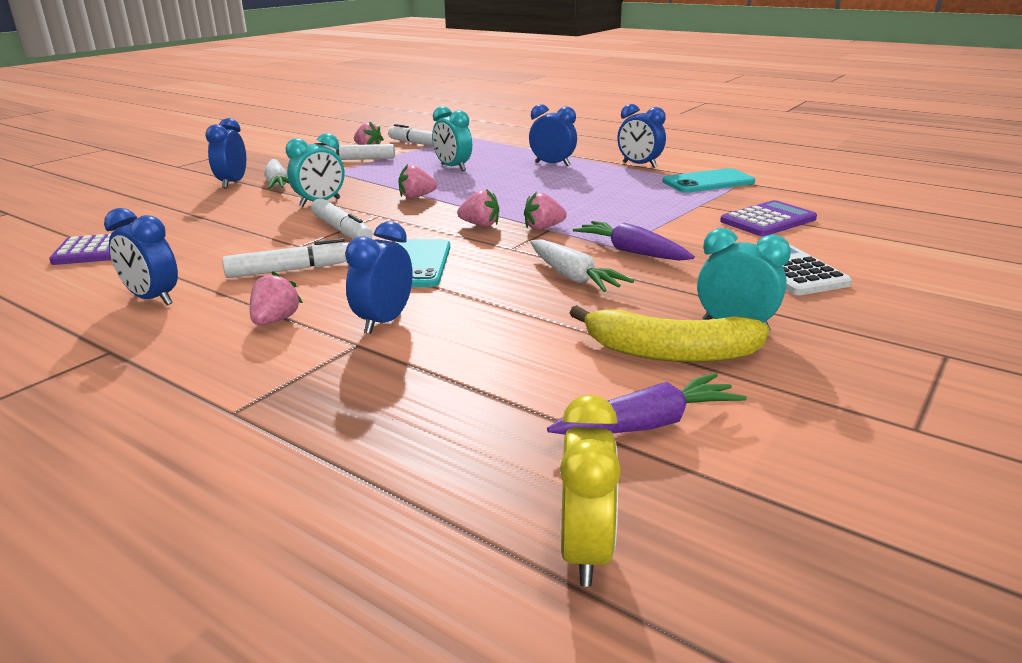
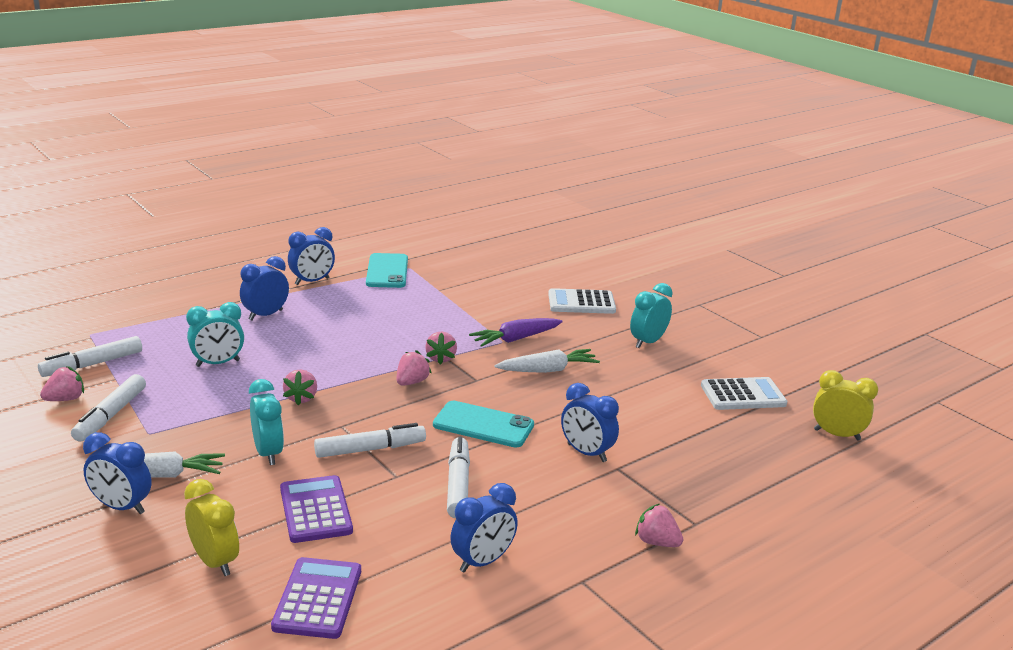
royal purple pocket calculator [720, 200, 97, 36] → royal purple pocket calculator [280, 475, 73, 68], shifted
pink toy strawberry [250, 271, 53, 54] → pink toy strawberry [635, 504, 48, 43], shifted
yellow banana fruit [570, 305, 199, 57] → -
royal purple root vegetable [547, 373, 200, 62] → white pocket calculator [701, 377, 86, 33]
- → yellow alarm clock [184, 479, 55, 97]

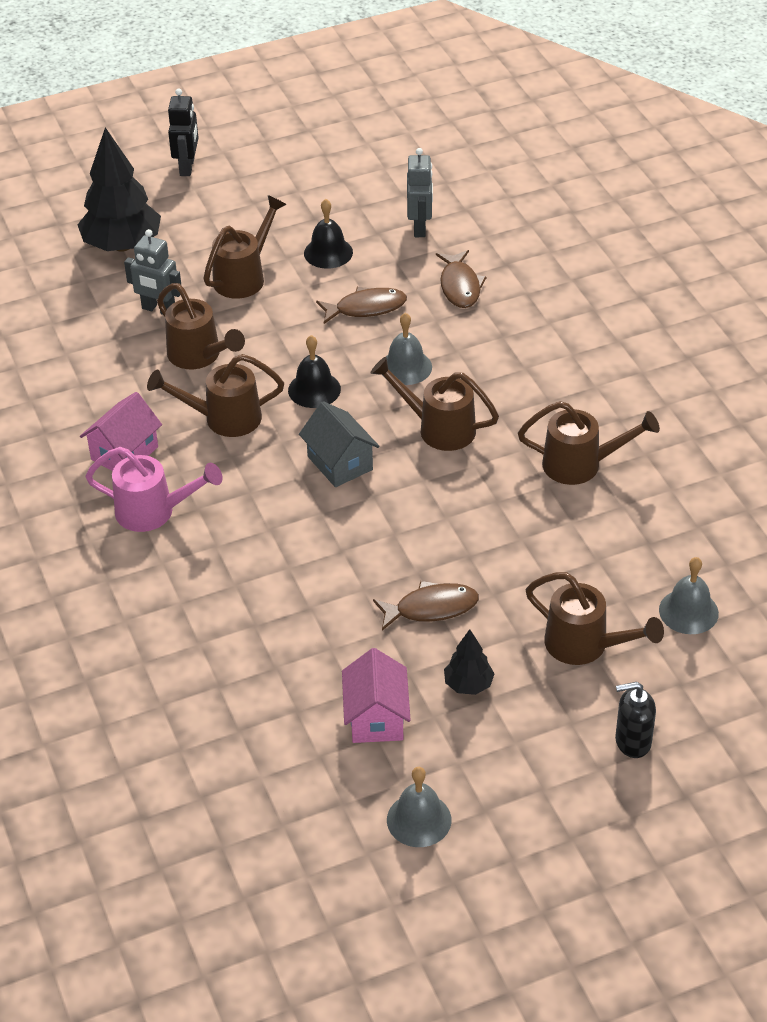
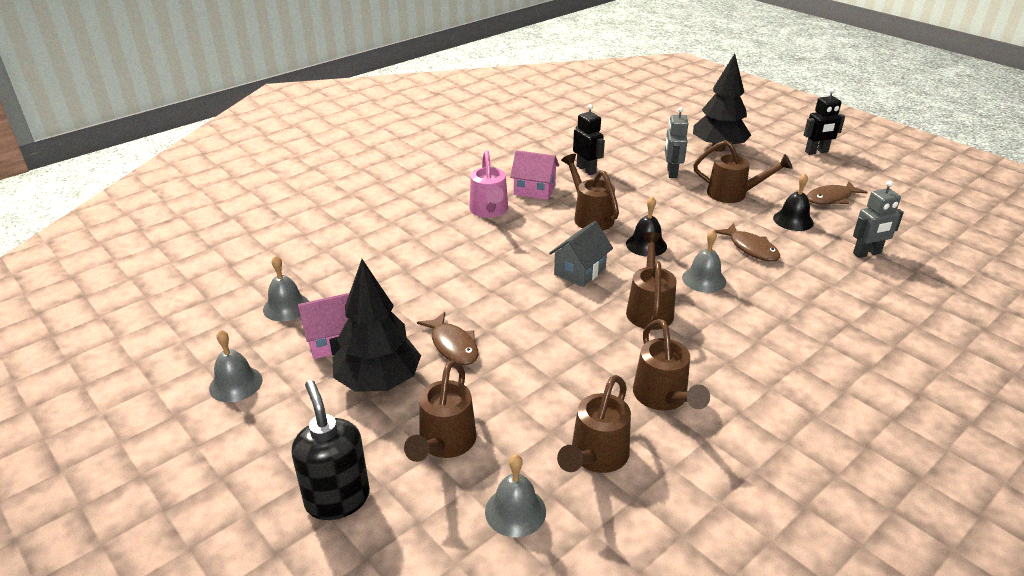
brown fish figure [436, 250, 51, 58] → brown fish figure [807, 181, 61, 24], shifted
brown watering can [157, 283, 88, 86] → brown watering can [557, 375, 74, 98], shifted
jet-black fir tree [444, 629, 51, 66] → jet-black fir tree [333, 259, 88, 133], x2.06
jet-black pump bottle [615, 682, 41, 76] → jet-black pump bottle [292, 380, 78, 140], x1.52
- → jet-black toy robot [573, 104, 32, 71]
- → grey bell [263, 255, 46, 66]

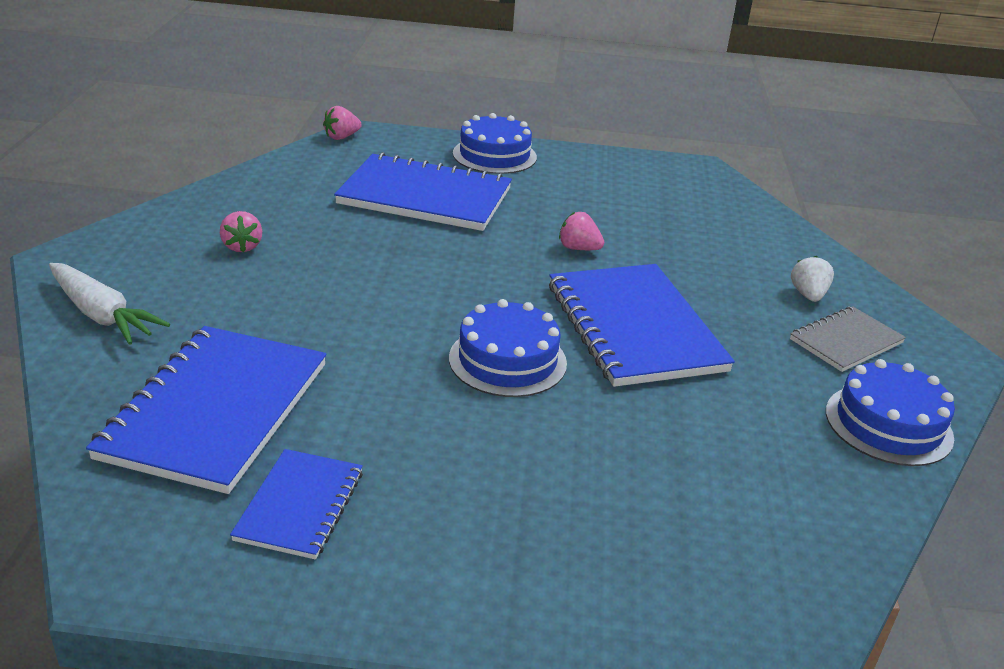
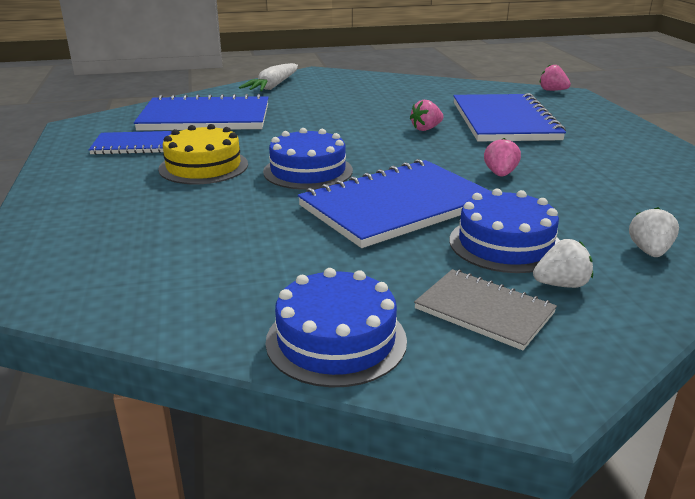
royal blue gateau [453, 113, 84, 61] → royal blue gateau [450, 188, 110, 85], shifted
pink toy strawberry [220, 211, 42, 41] → pink toy strawberry [410, 100, 33, 31], shifted
- → yellow gateau [158, 124, 90, 60]
- → white toy strawberry [629, 207, 50, 50]

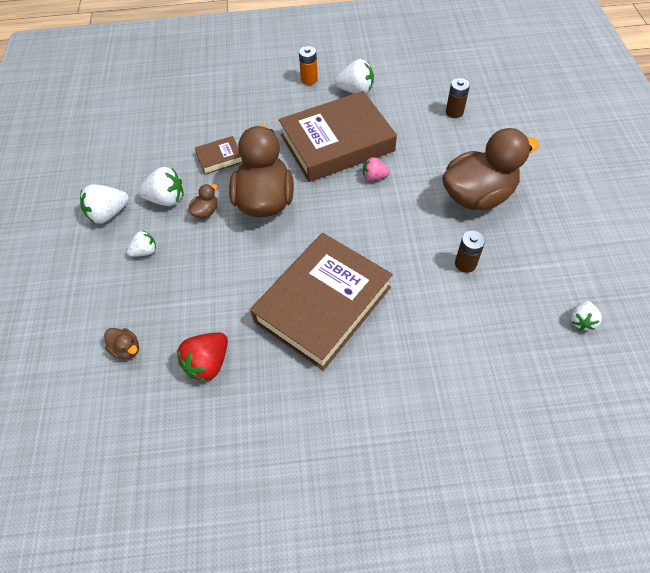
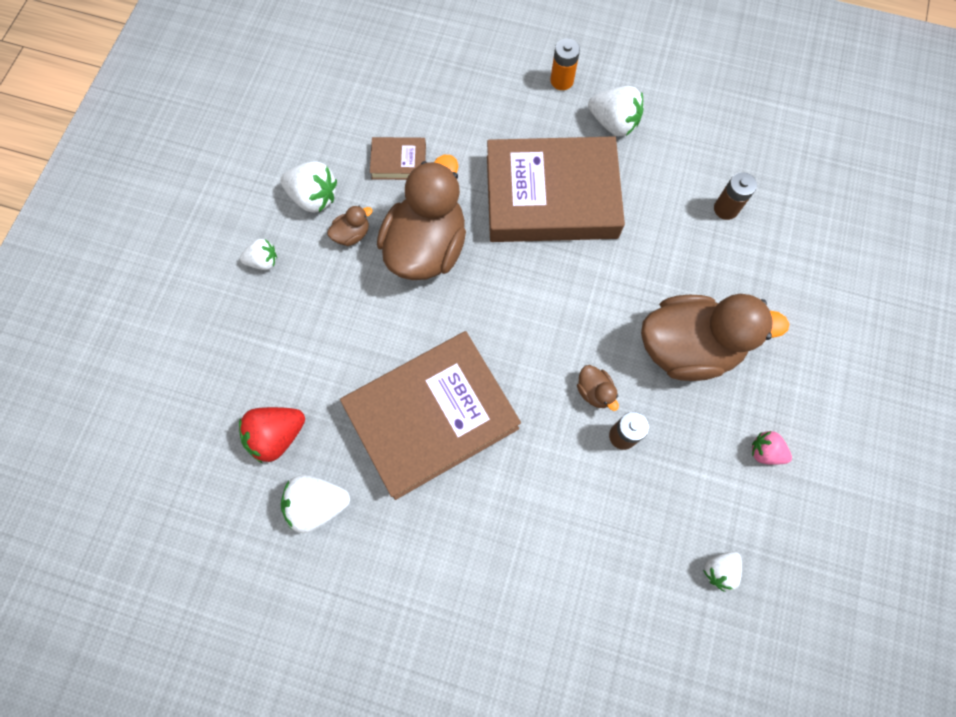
pink toy strawberry [363, 157, 27, 24] → pink toy strawberry [752, 431, 40, 34], shifted
white toy strawberry [80, 184, 49, 40] → white toy strawberry [281, 475, 69, 58], shifted
brown duck [104, 328, 35, 31] → brown duck [577, 365, 42, 46], shifted

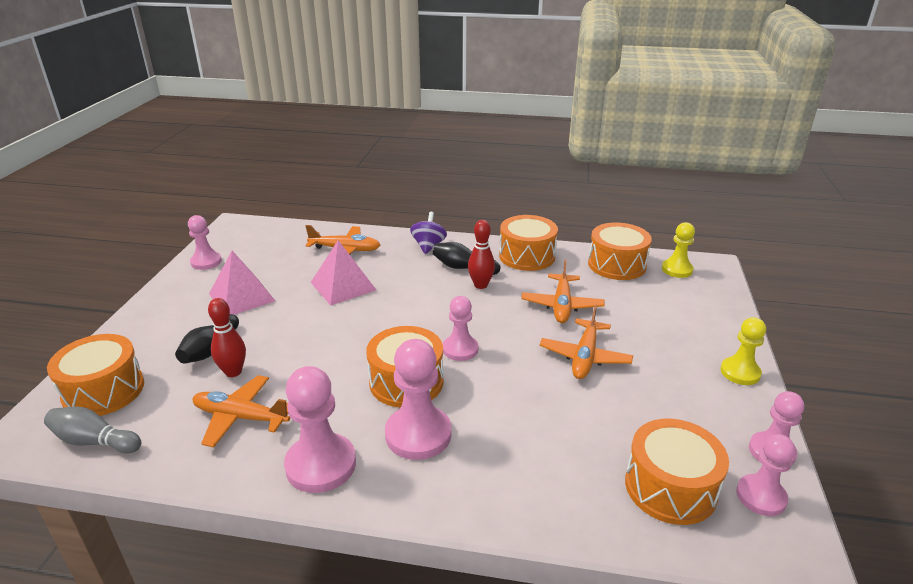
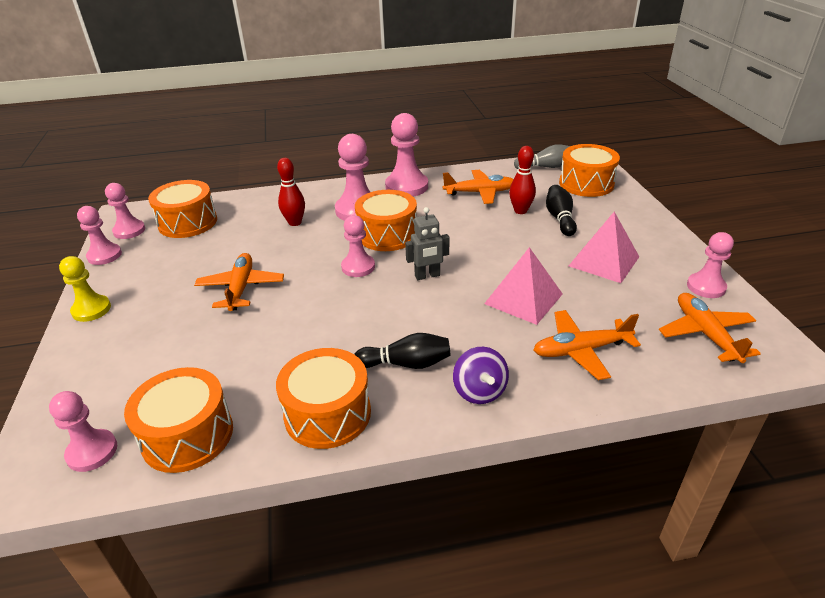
red bowling pin [468, 220, 27, 69] → red bowling pin [277, 158, 28, 68], shifted
yellow pawn [662, 222, 33, 56] → pink pawn [49, 391, 68, 81]
orange-coloured aeroplane [521, 259, 84, 64] → orange-coloured aeroplane [659, 293, 102, 70], shifted
- → grey toy robot [405, 207, 44, 73]

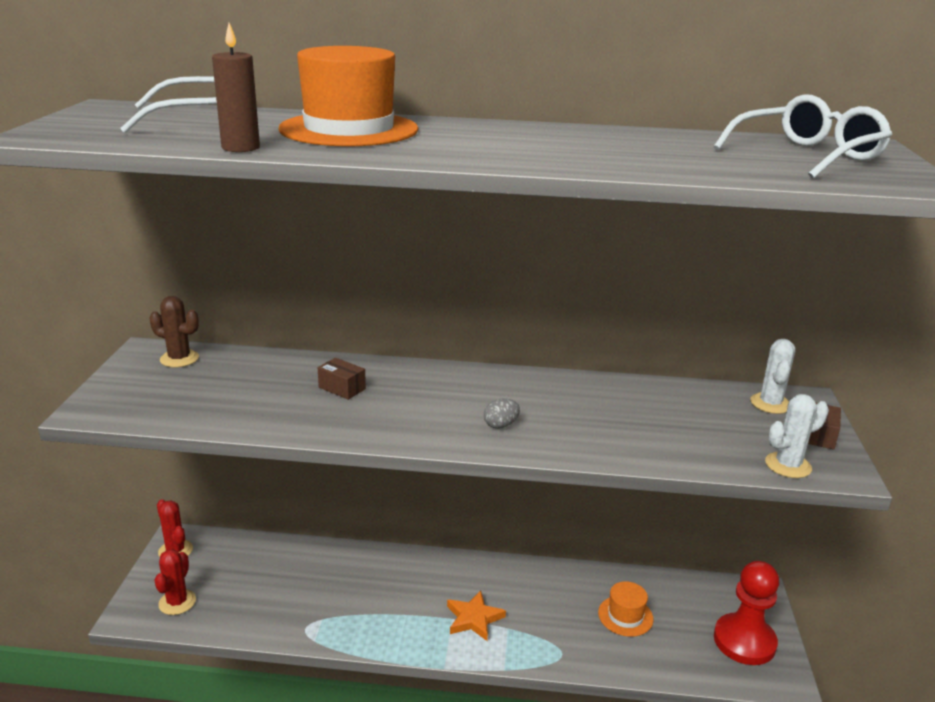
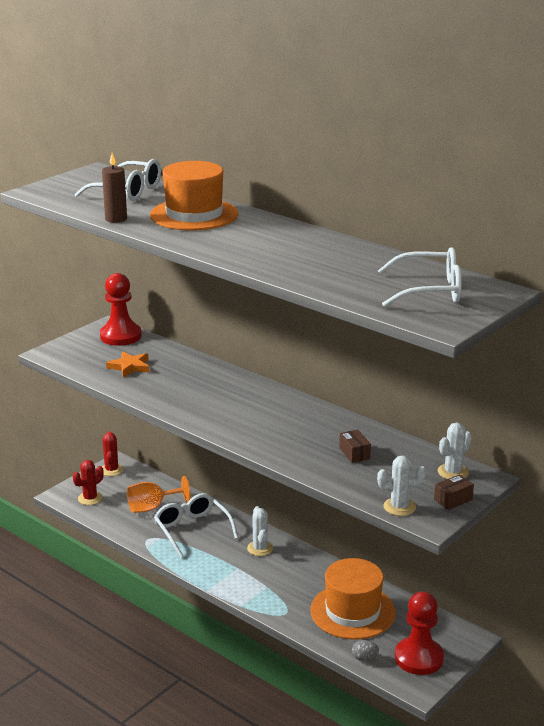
brown cactus [149, 296, 50, 71] → red pawn [100, 273, 42, 73]
brown package [318, 358, 48, 42] → brown package [339, 430, 32, 33], shifted
grey egg [484, 399, 36, 30] → grey egg [352, 640, 27, 21], shifted
orange-coloured hat [598, 581, 55, 56] → orange-coloured hat [310, 558, 86, 82], x1.98
orange-coloured star [447, 591, 59, 50] → orange-coloured star [106, 351, 43, 27], shifted
- → orange-coloured wine glass [127, 476, 64, 37]
- → white glasses [154, 493, 84, 65]
- → white cactus [247, 506, 26, 50]

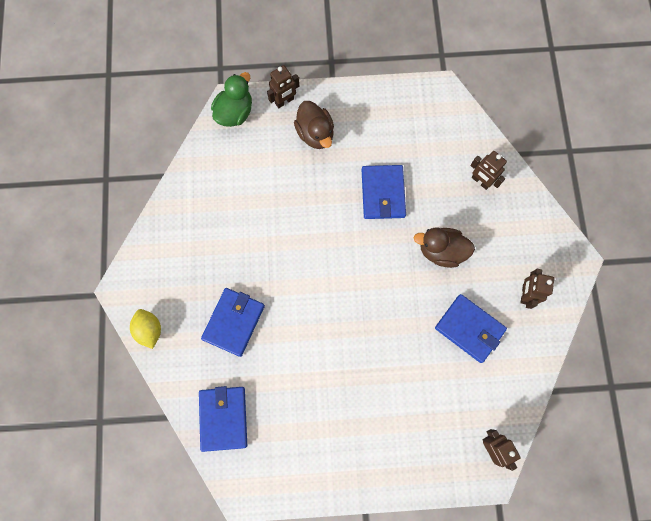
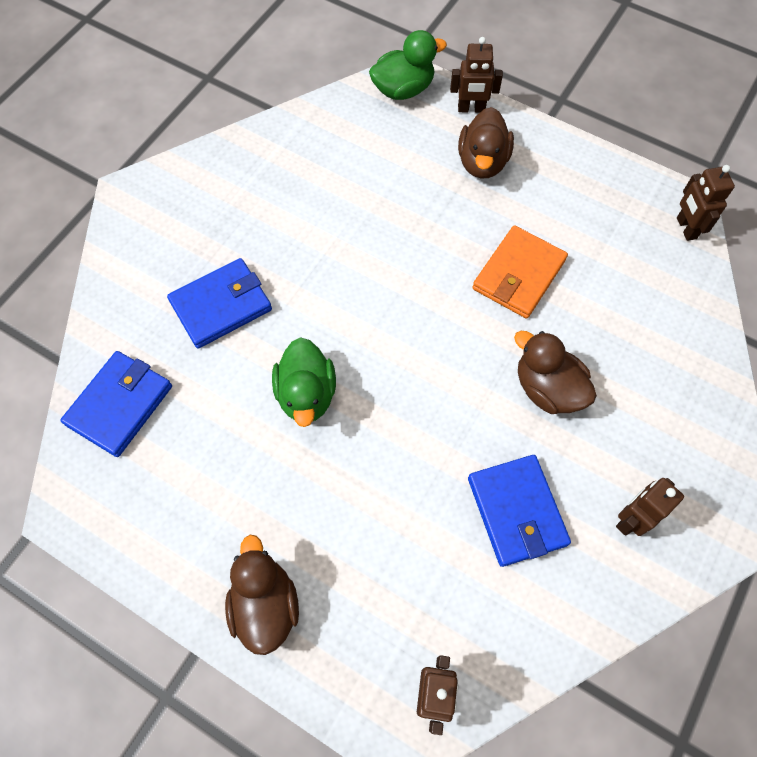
brown toy robot [470, 151, 37, 39] → brown toy robot [677, 165, 58, 76], shifted
royal blue wallet [362, 165, 44, 54] → orange-coloured wallet [472, 225, 96, 94]
yellow toy lemon [130, 309, 31, 40] → -
- → leaf-green duck [272, 337, 64, 90]
- → brown duck [225, 535, 74, 120]

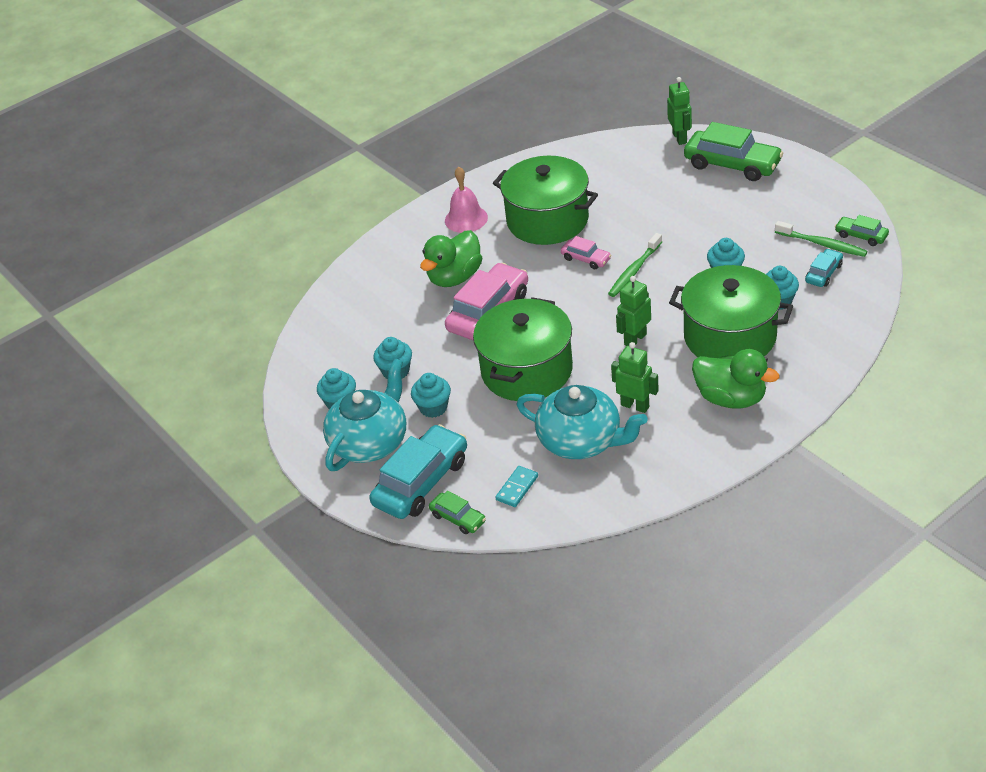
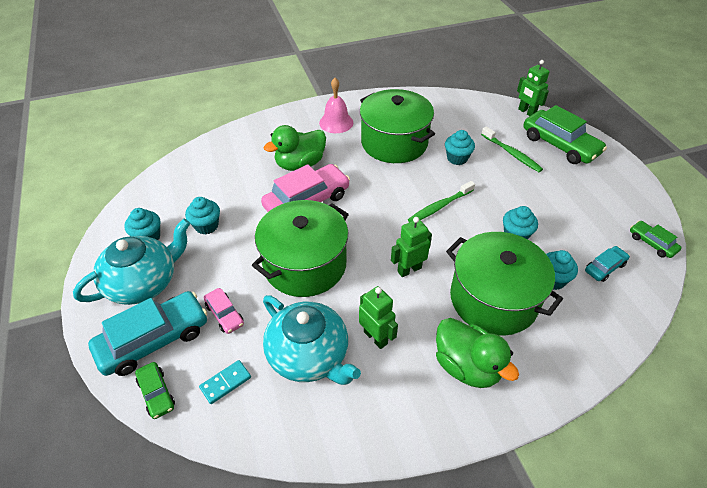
leaf-green toy robot [667, 77, 25, 68] → leaf-green toy robot [517, 60, 33, 56], 135 degrees clockwise
leaf-green tooth brush [775, 221, 92, 36] → leaf-green tooth brush [481, 126, 62, 46], shifted
pink car [561, 236, 50, 33] → pink car [204, 288, 40, 46], shifted
turquoise muffin [411, 373, 40, 45] → turquoise muffin [445, 130, 30, 35], shifted

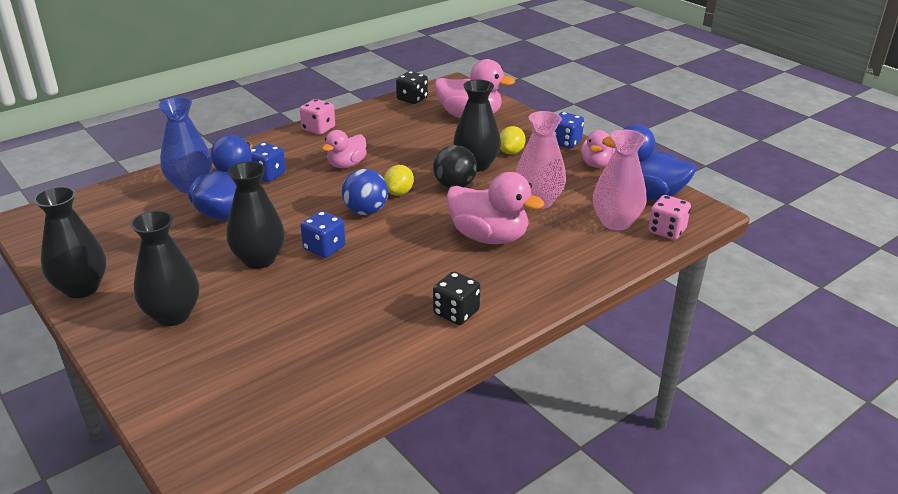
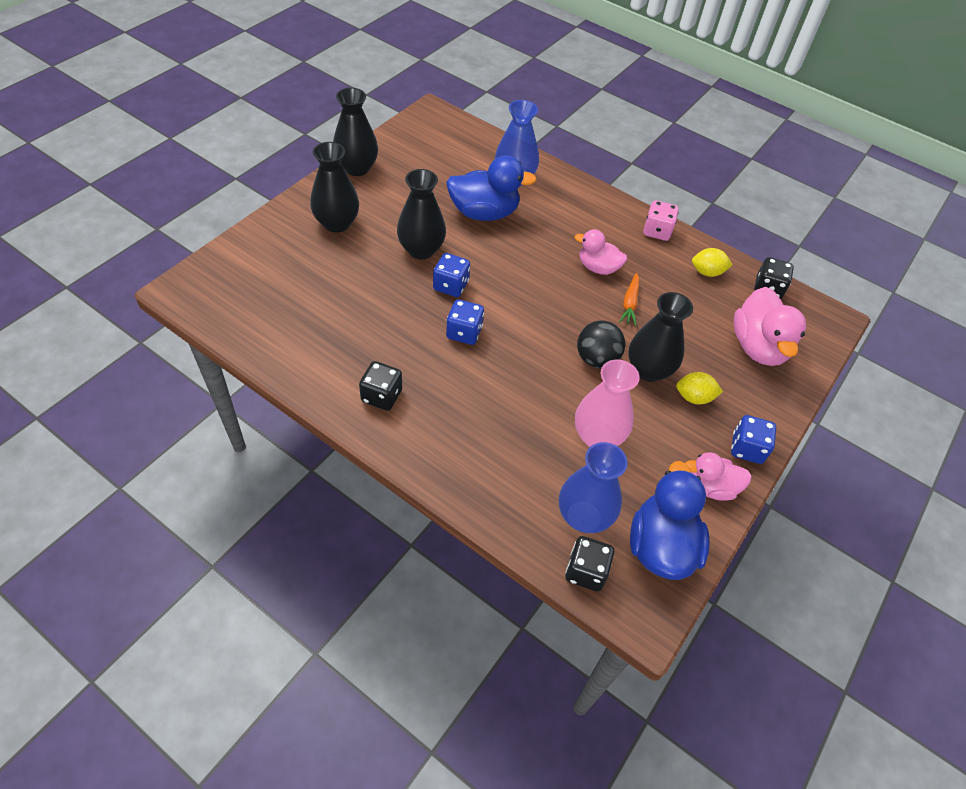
pink flower vase [593, 130, 53, 100] → royal blue flower vase [559, 442, 69, 91]
royal blue dice [251, 142, 35, 40] → royal blue dice [446, 299, 38, 46], shifted
yellow toy lemon [384, 165, 30, 31] → yellow toy lemon [692, 248, 41, 29], shifted
royal blue sphere [342, 169, 46, 46] → -
pink duck [446, 172, 98, 72] → -
pink dice [648, 195, 43, 45] → jet-black dice [565, 536, 49, 55]
- → orange-coloured root vegetable [619, 273, 20, 53]

